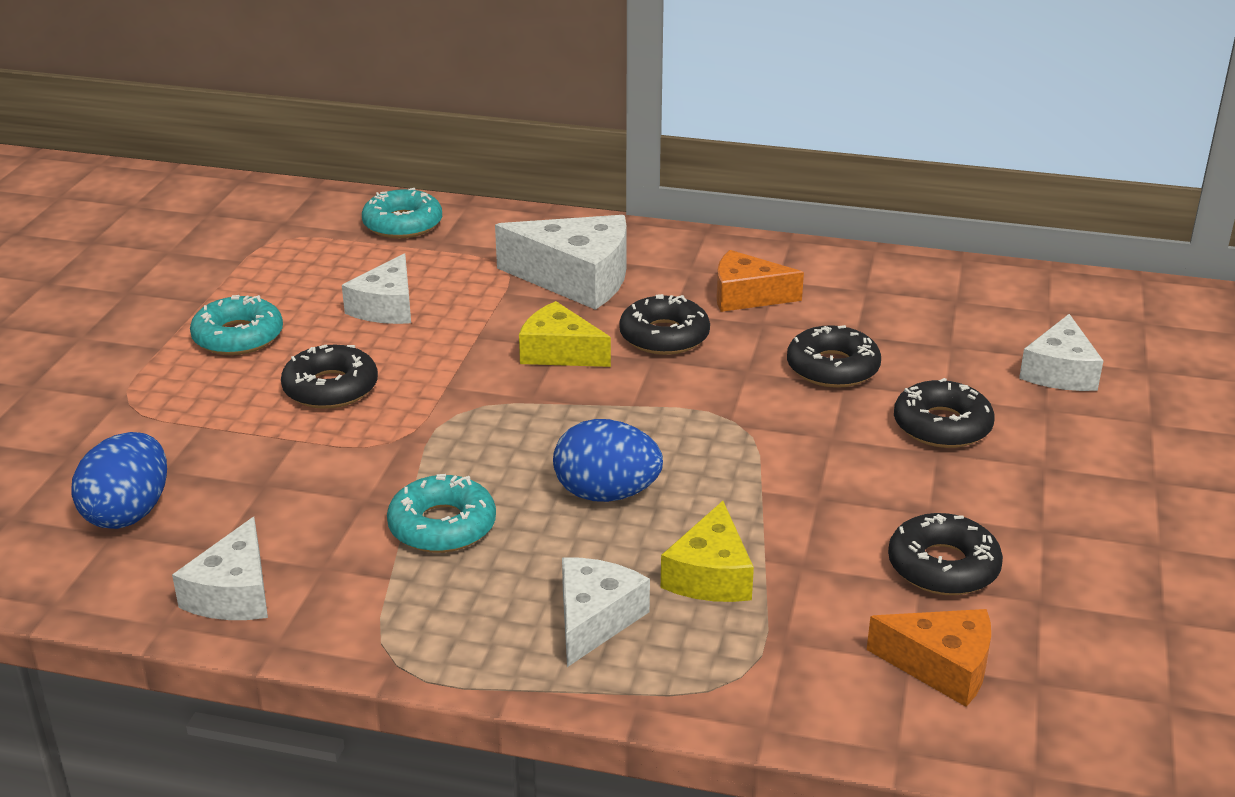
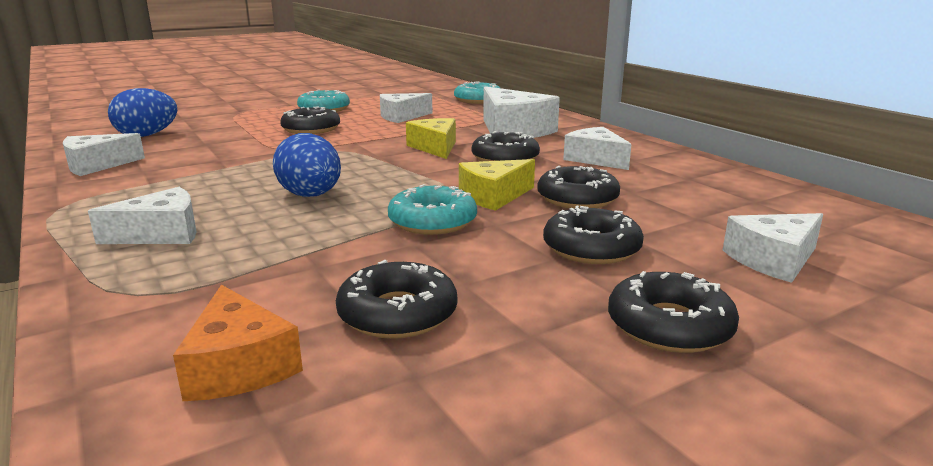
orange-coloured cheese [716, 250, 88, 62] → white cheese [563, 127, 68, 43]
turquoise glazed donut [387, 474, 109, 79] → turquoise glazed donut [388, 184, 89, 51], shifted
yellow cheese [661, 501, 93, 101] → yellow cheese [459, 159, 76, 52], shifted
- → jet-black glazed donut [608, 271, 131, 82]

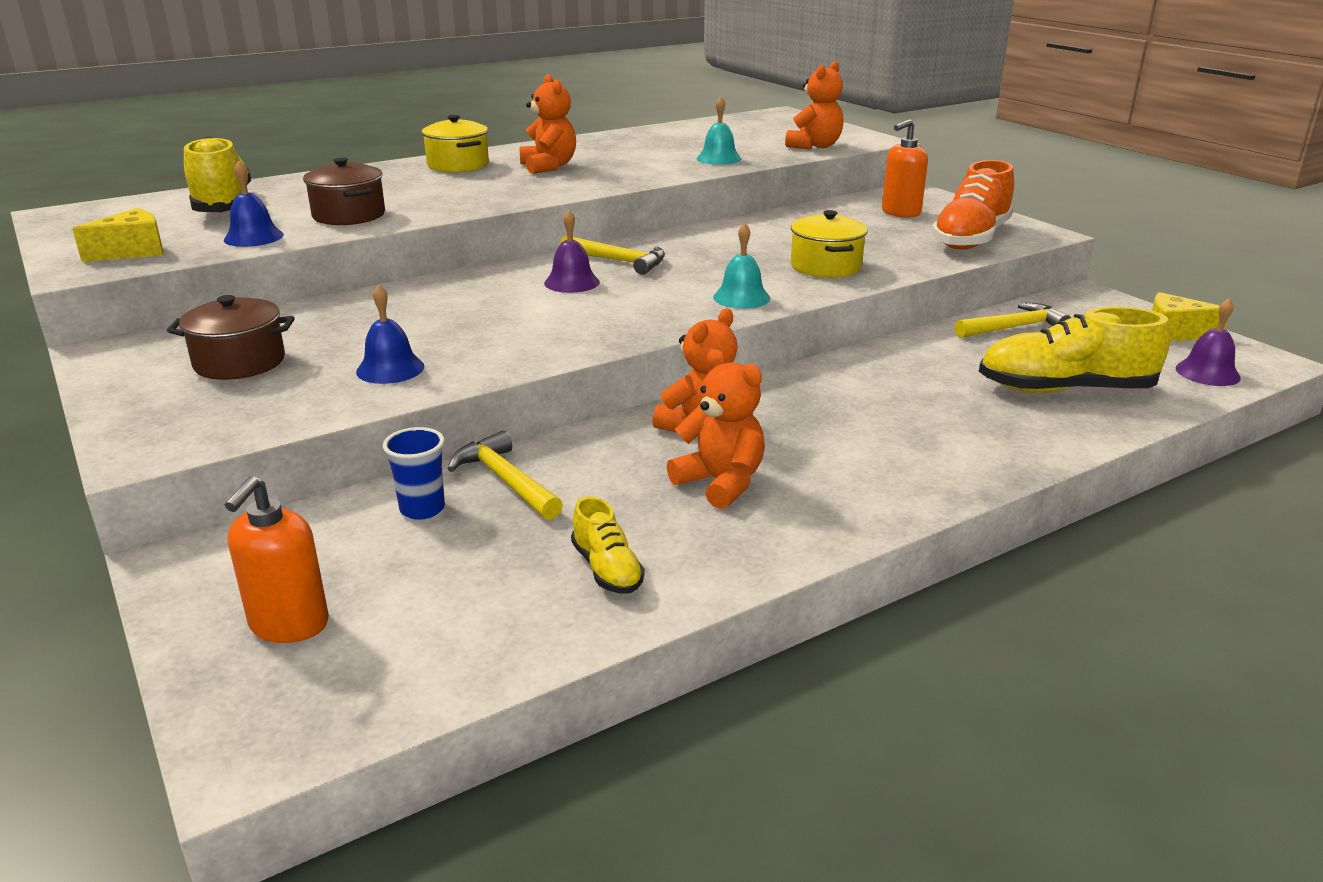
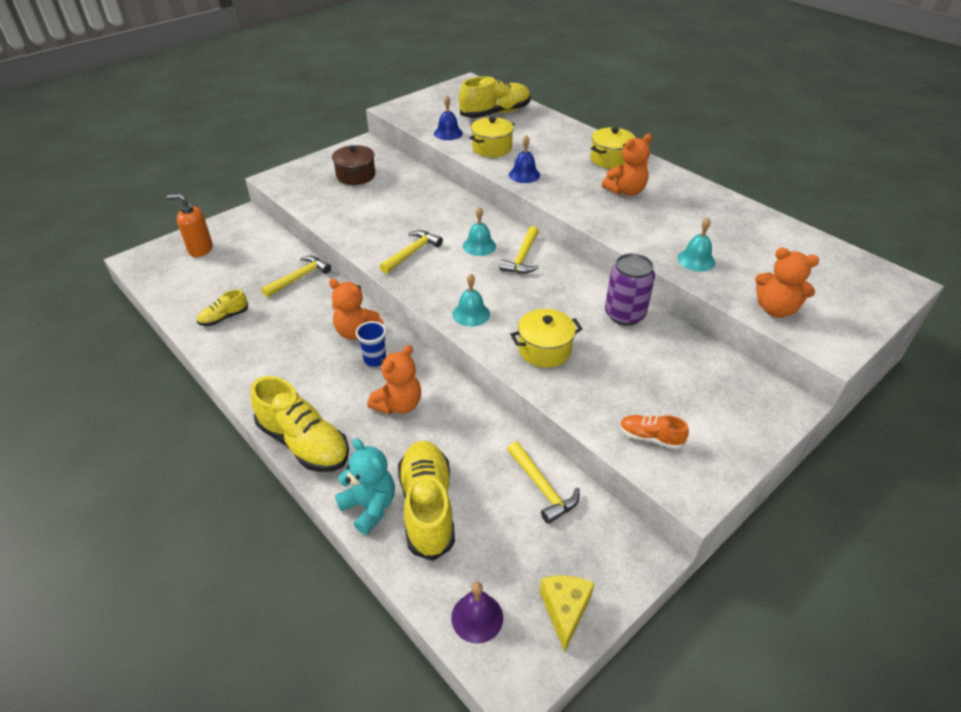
orange-coloured pump bottle [882, 119, 46, 99] → -
brown cooking pot [303, 158, 82, 67] → yellow cooking pot [469, 117, 46, 40]
orange-coloured shoe [932, 160, 82, 89] → orange-coloured shoe [620, 415, 69, 34], x0.51
yellow cheese [72, 208, 92, 54] → -
royal purple bell [544, 210, 56, 83] → turquoise bell [463, 207, 33, 49]
royal blue bell [356, 284, 69, 100] → royal blue bell [509, 135, 31, 48], shifted
orange-coloured teddy bear [667, 349, 98, 160] → orange-coloured teddy bear [368, 345, 53, 70], shifted
royal blue tumbler [383, 427, 62, 93] → royal blue tumbler [356, 321, 30, 46], shifted
- → yellow claw hammer [379, 230, 64, 44]
- → royal purple tin [605, 253, 50, 73]
- → yellow shoe [250, 376, 99, 96]
- → turquoise teddy bear [335, 438, 60, 97]

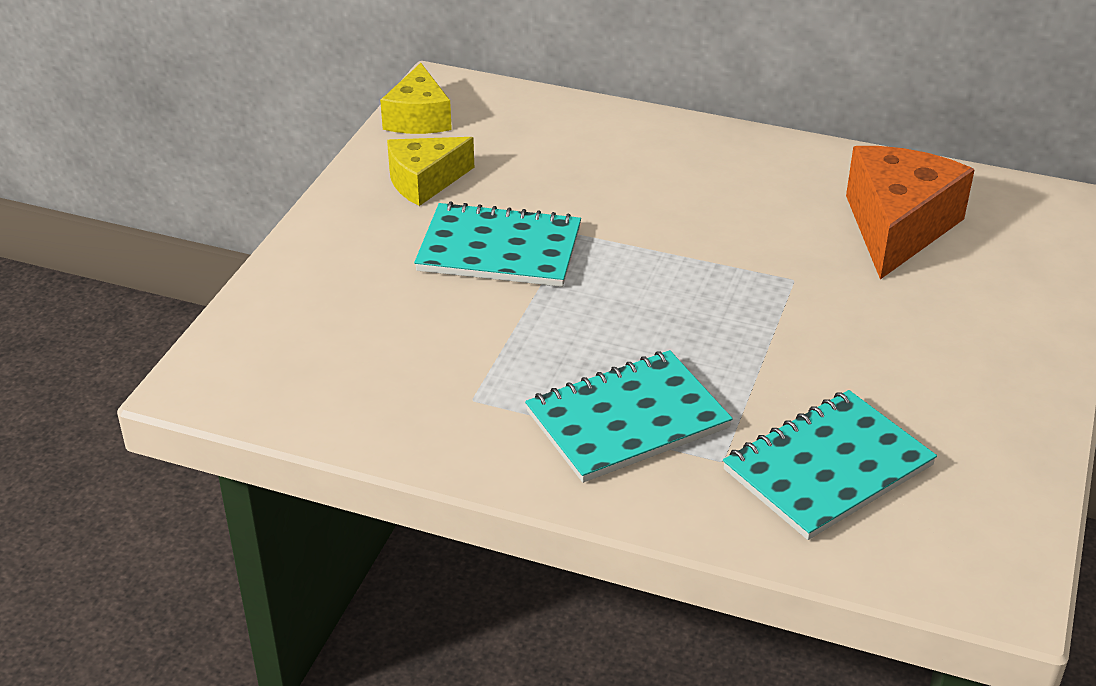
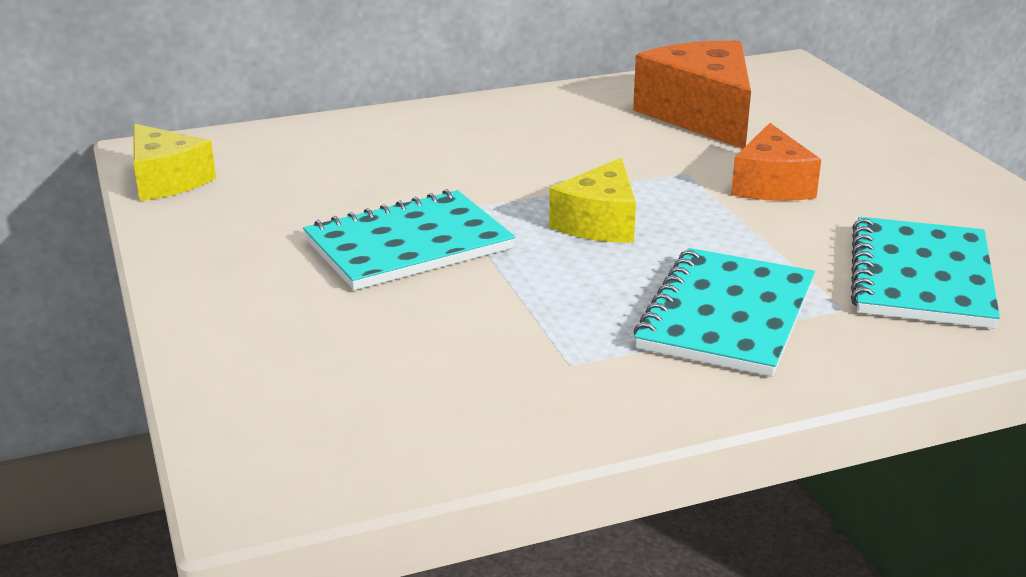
yellow cheese [387, 137, 87, 69] → yellow cheese [549, 158, 87, 85], shifted
- → orange-coloured cheese [731, 123, 90, 78]

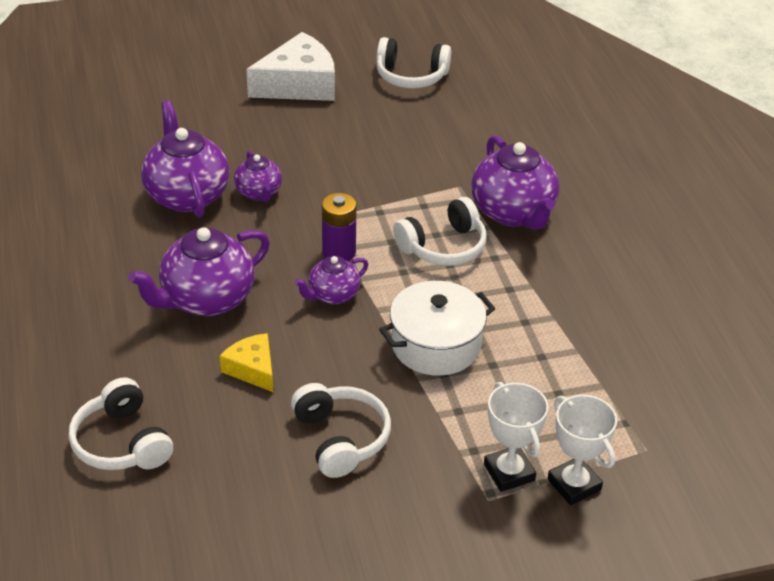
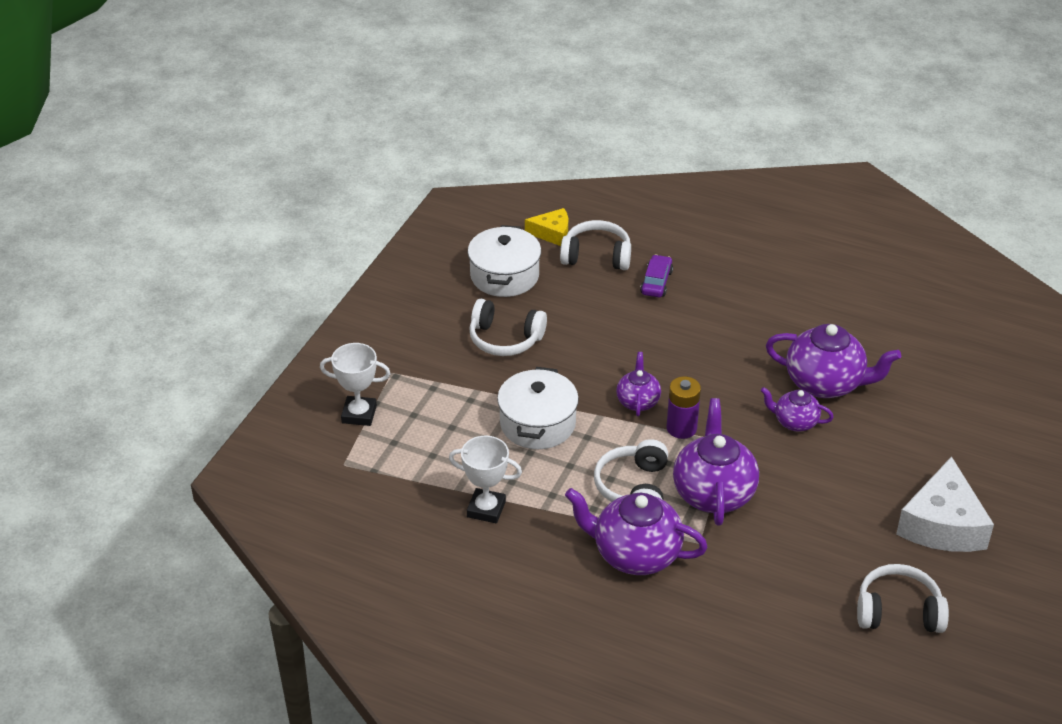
white headset [376, 37, 75, 51] → white headset [857, 564, 92, 69], 45 degrees clockwise
royal purple china teapot [128, 227, 142, 89] → royal purple china teapot [673, 398, 86, 128], shifted
yellow cheese [220, 333, 53, 59] → yellow cheese [525, 208, 43, 38], shifted
white trophy [484, 382, 65, 110] → white trophy [449, 436, 73, 87], shifted
- → white cooking pot [468, 225, 73, 72]
- → royal purple car [640, 254, 33, 43]

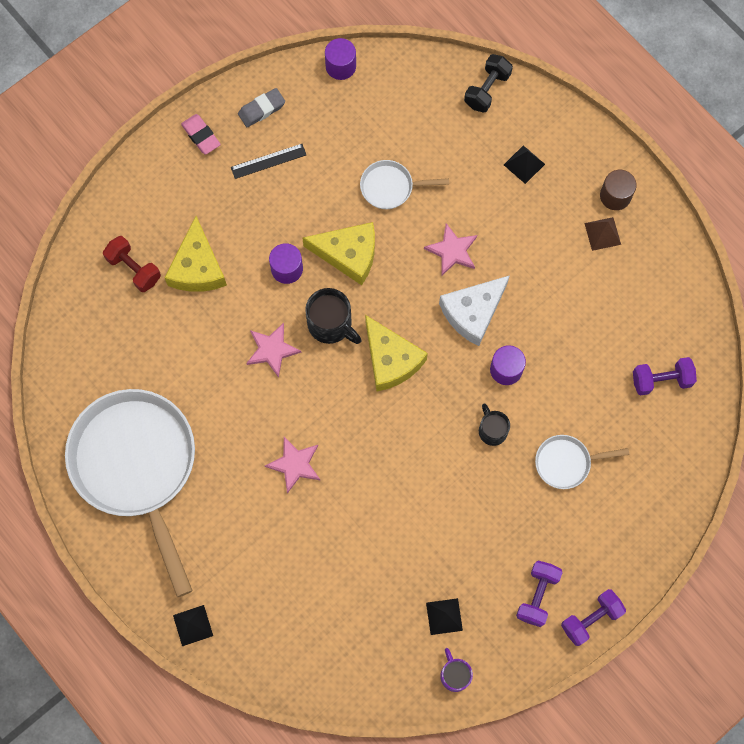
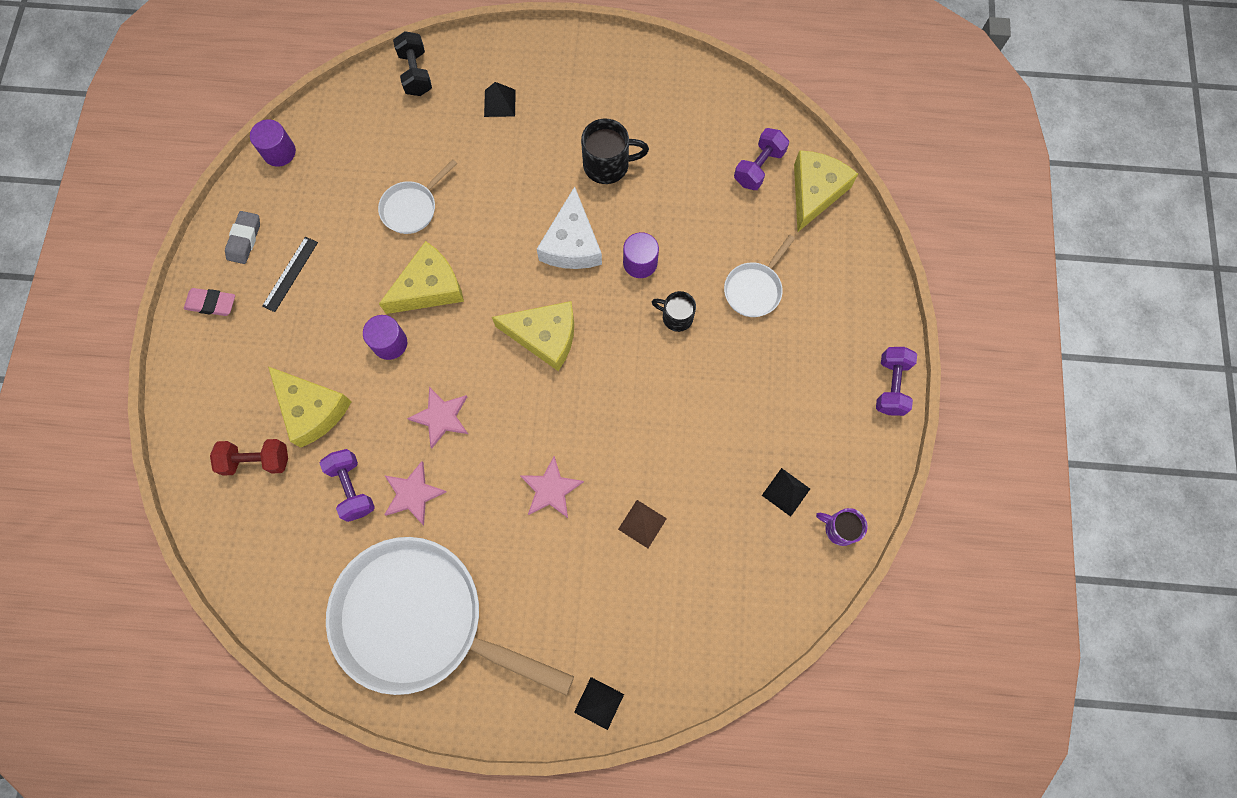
brown cylinder [600, 170, 37, 40] → -
brown pyramid [584, 217, 37, 34] → brown pyramid [618, 500, 49, 48], shifted
pink star [424, 223, 53, 53] → pink star [384, 461, 62, 64], shifted
jet-black coffee mug [305, 288, 56, 56] → jet-black coffee mug [581, 119, 68, 65], shifted
royal purple dumbbell [516, 560, 47, 67] → royal purple dumbbell [320, 449, 55, 73], shifted
- → yellow cheese [794, 150, 64, 82]

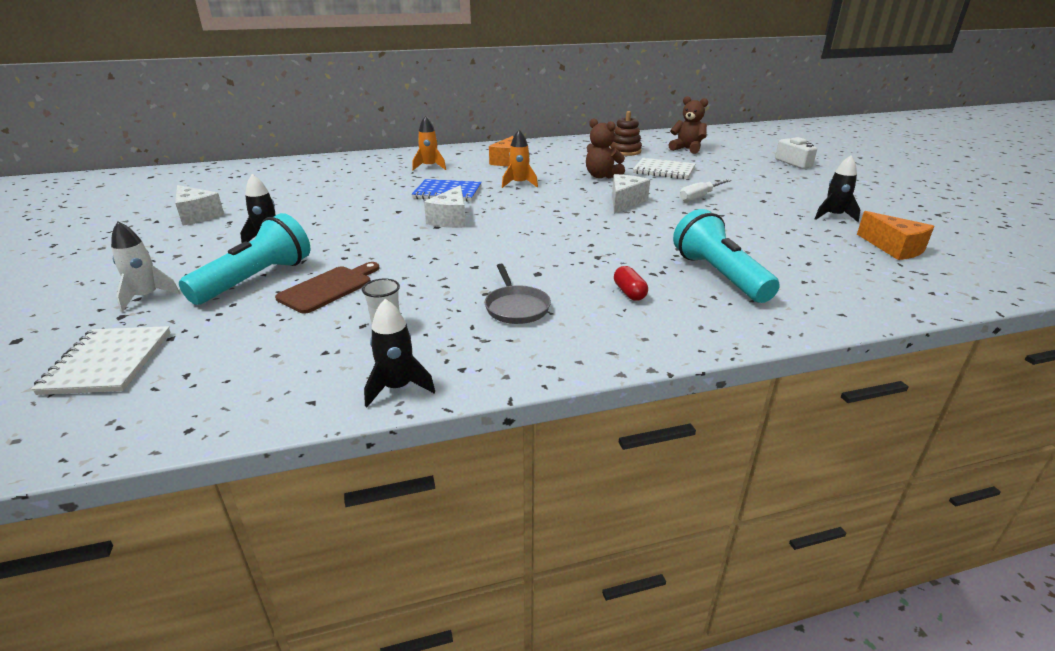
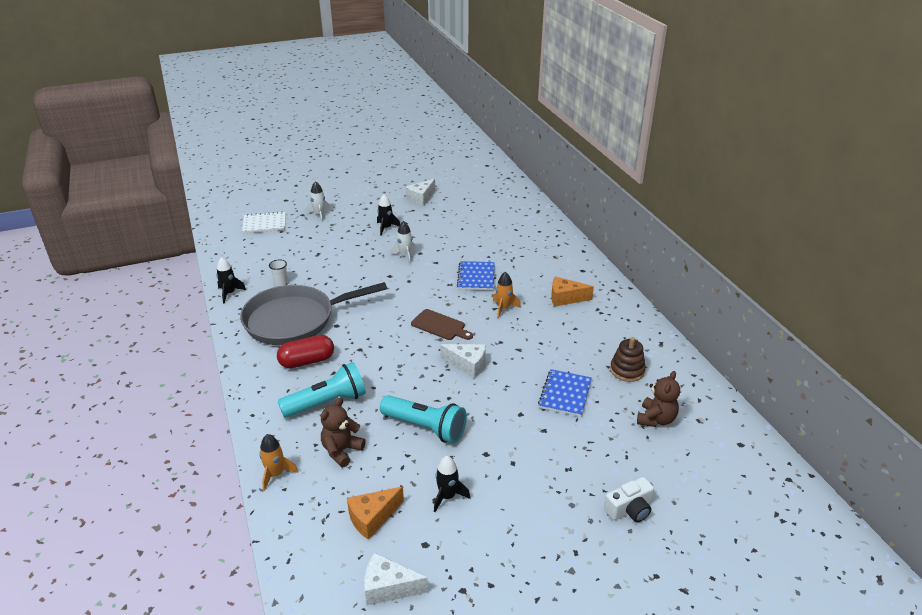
orange-coloured spaceship [412, 116, 34, 54] → orange-coloured spaceship [259, 434, 39, 57], shifted
brown teddy bear [586, 118, 39, 60] → brown teddy bear [321, 398, 45, 69], shifted
white notebook [633, 158, 62, 21] → royal blue notebook [538, 369, 54, 48]
white flat screwdriver [680, 179, 52, 23] → -
white cheese [424, 185, 42, 43] → white cheese [364, 553, 64, 53], shifted
turquoise pocket torch [179, 213, 131, 92] → turquoise pocket torch [380, 395, 87, 49], shifted
brown bread board [275, 262, 105, 52] → brown bread board [411, 309, 62, 31], shifted
grey frying pan [484, 264, 67, 60] → grey frying pan [240, 282, 147, 63], x2.46
red capsule [614, 266, 34, 35] → red capsule [277, 335, 57, 33], x1.87
- → white spaceship [390, 221, 26, 44]

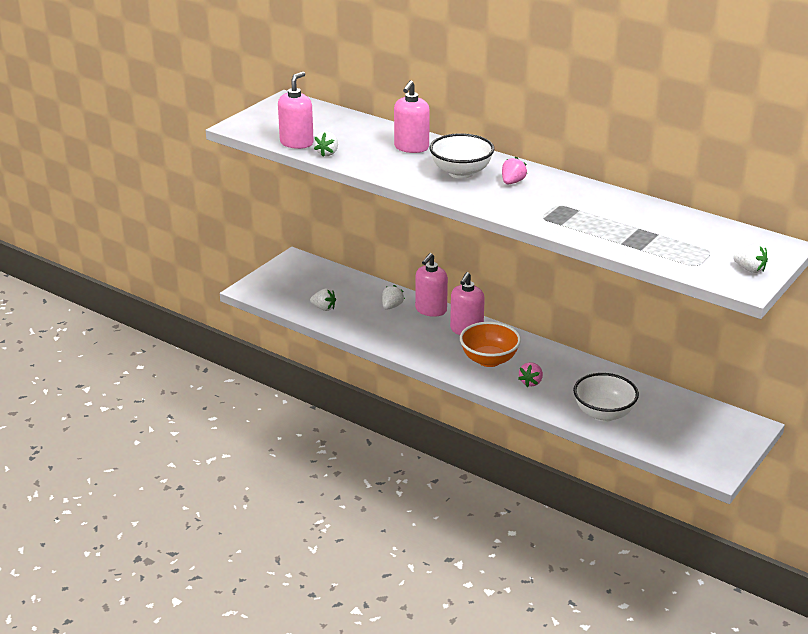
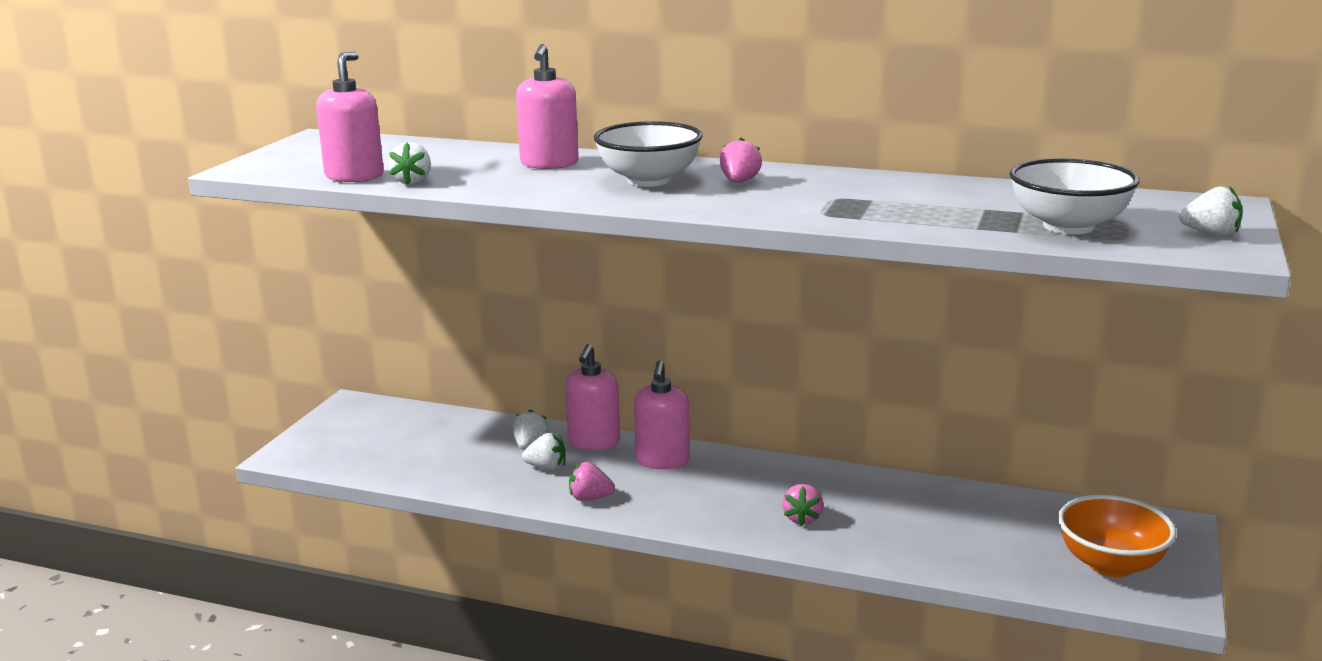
white toy strawberry [310, 288, 26, 23] → white toy strawberry [522, 433, 43, 37], shifted
orange-coloured serving bowl [460, 322, 61, 45] → orange-coloured serving bowl [1058, 495, 118, 82], shifted
white serving bowl [573, 373, 66, 49] → white serving bowl [1010, 158, 130, 77], shifted
- → pink toy strawberry [569, 462, 46, 39]

